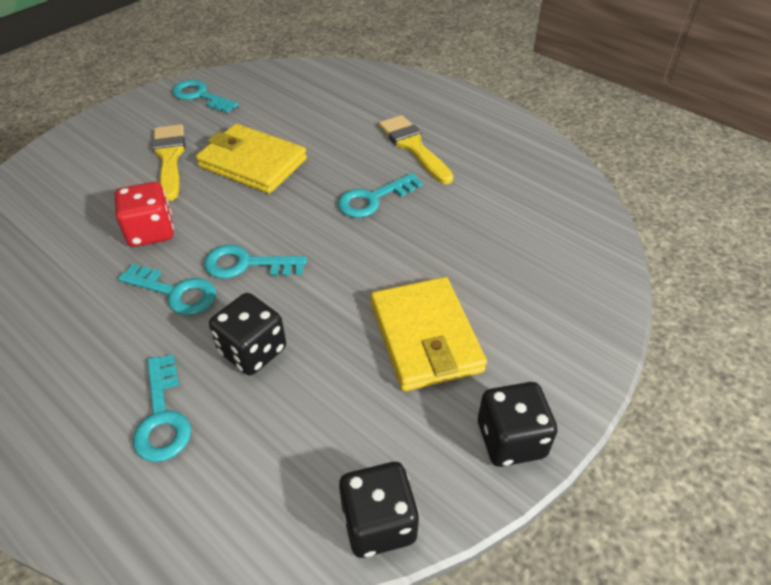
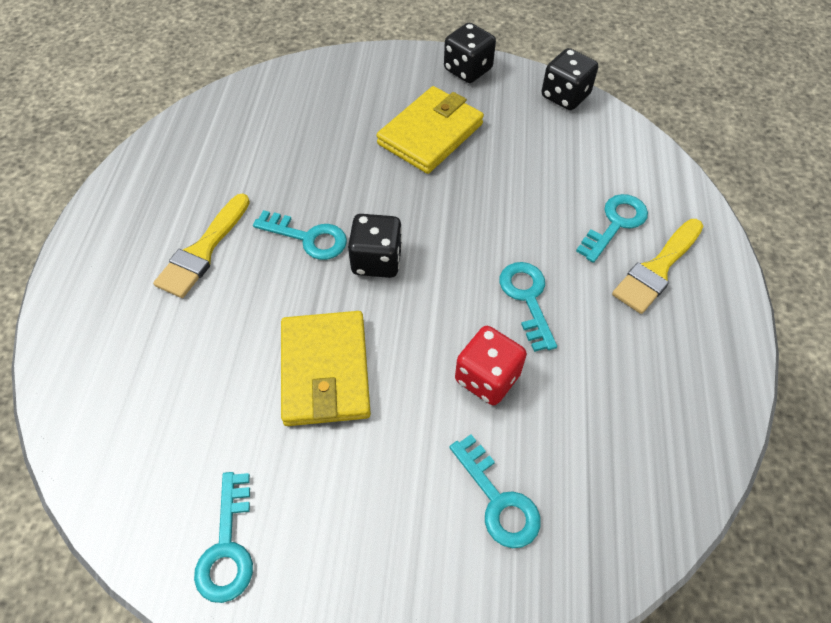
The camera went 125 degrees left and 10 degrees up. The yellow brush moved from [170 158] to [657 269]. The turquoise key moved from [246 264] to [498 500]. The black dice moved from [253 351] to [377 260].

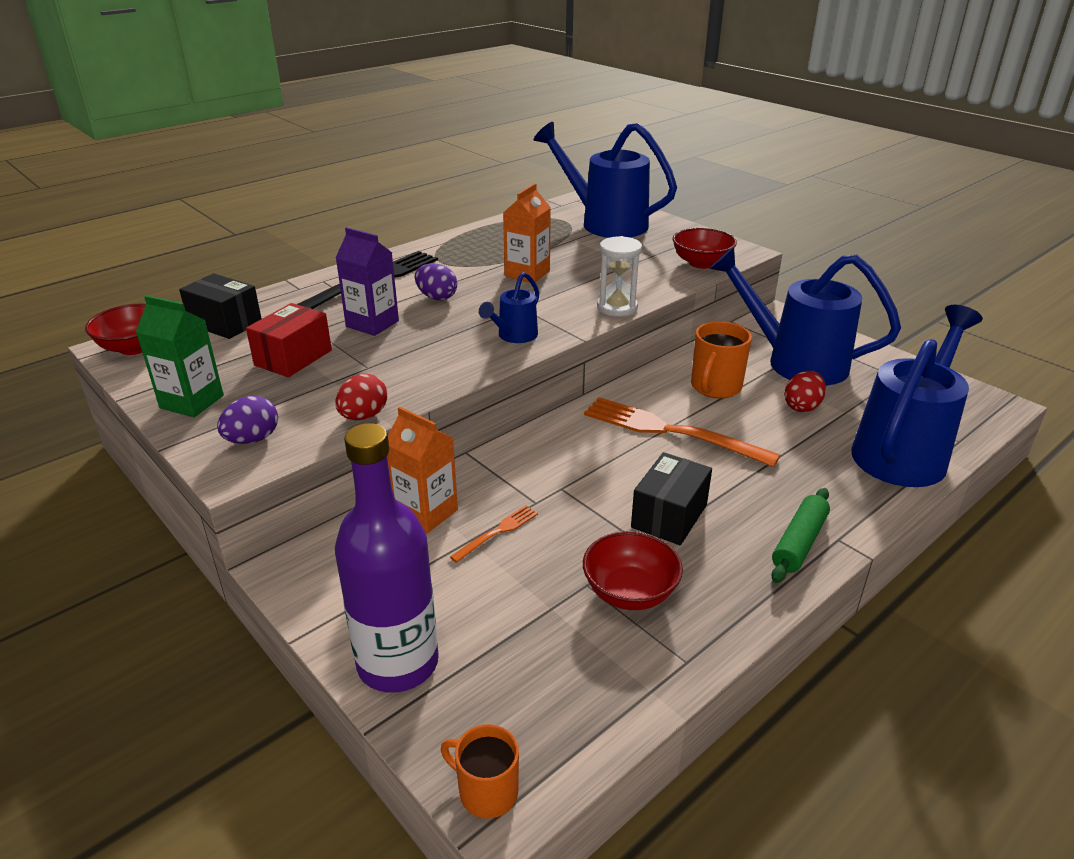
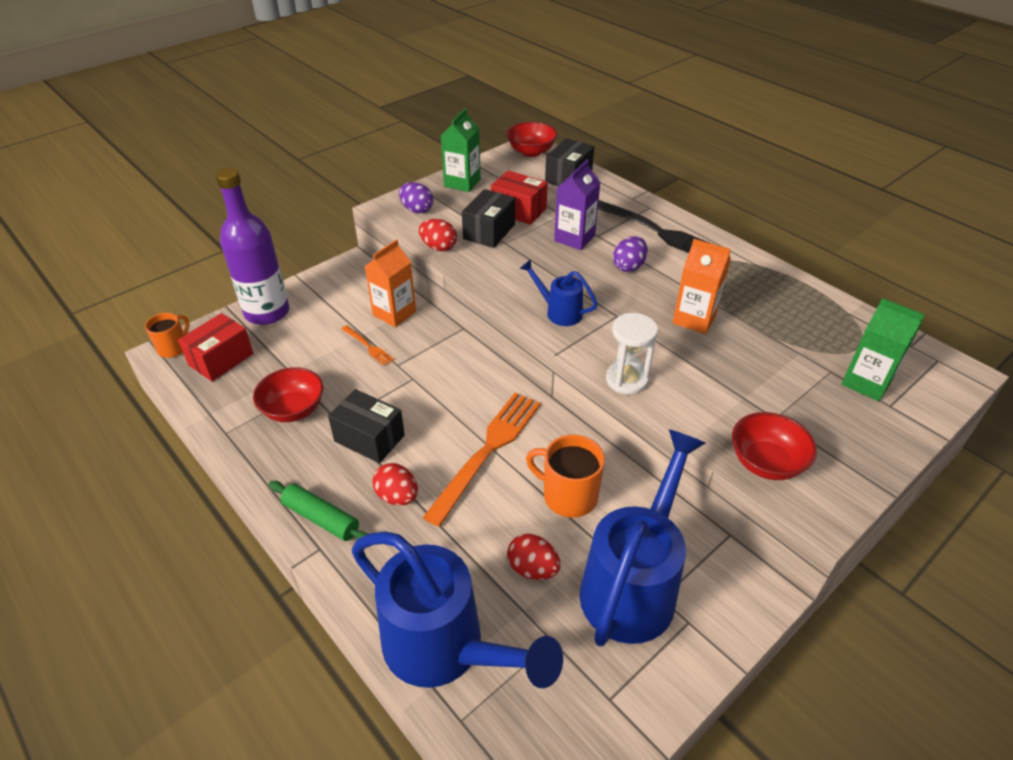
The camera went 90 degrees right and 10 degrees up. The blue watering can at [605 223] was replaced by the green carton at [866 382]. The red box at [221 359] appeared. The red egg at [397 496] appeared. The black box at [489 231] appeared.

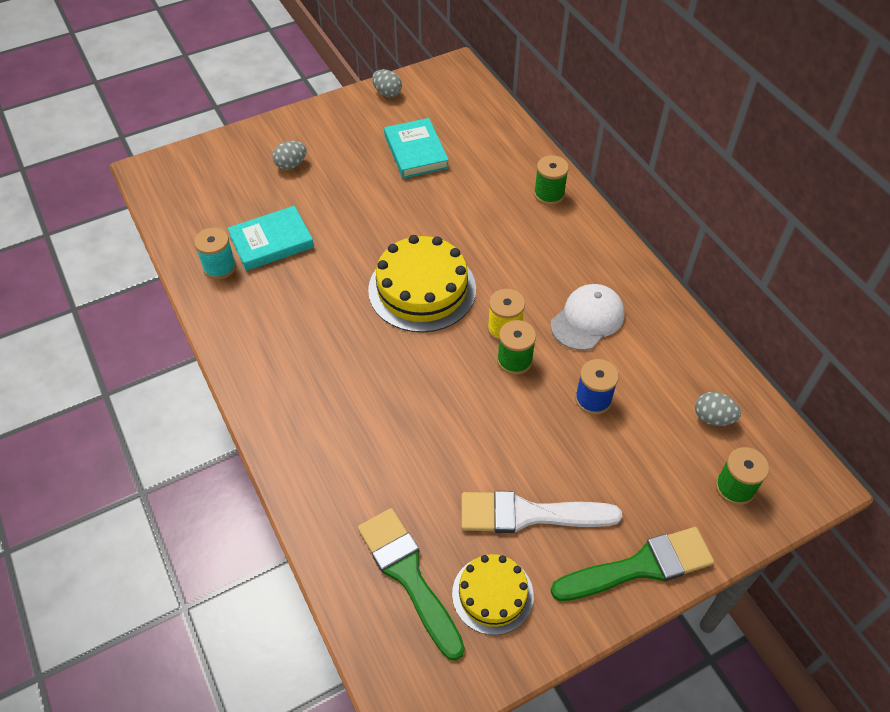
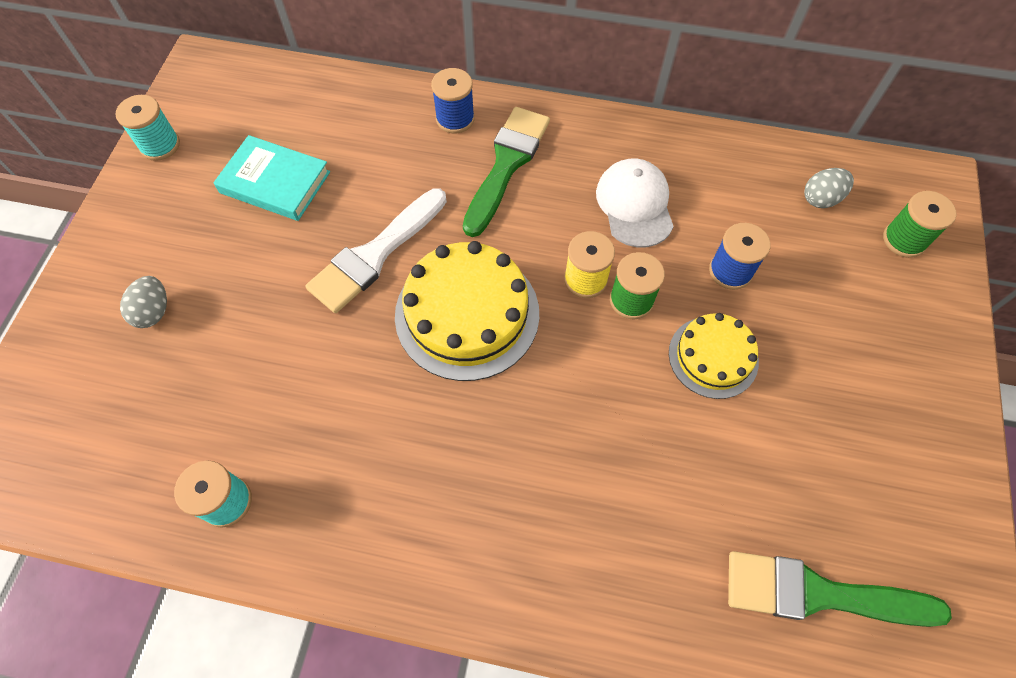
The camera went 50 degrees left and 10 degrees up. The turquoise book at [271 242] disappeared. The grey egg at [387 93] was replaced by the turquoise spool at [160 145]. The yellow cake moved from [492 594] to [713 357]. The white brush moved from [529 514] to [375 254]. The green spool at [549 194] became the blue spool at [455 119]. The green brush moved from [640 567] to [506 165].

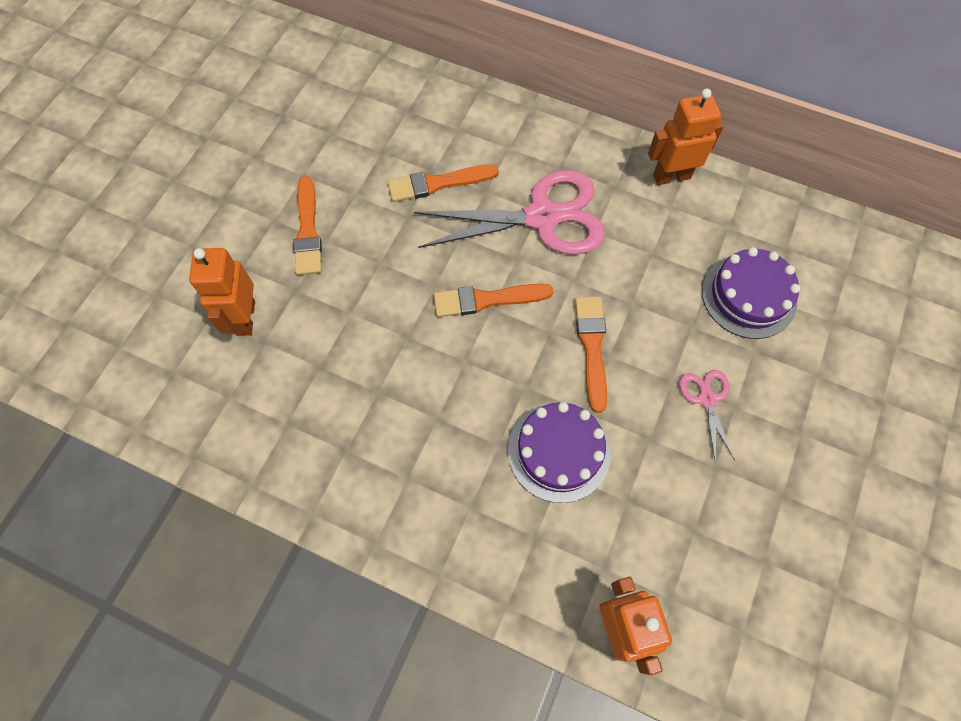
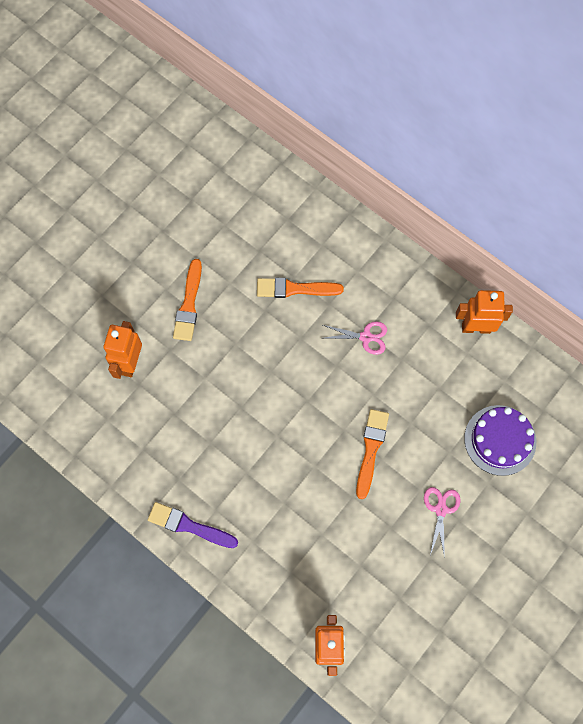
The camera went 15 degrees right and 5 degrees up. The pink scissors at [542 217] changed to 0.46 times the size. The orange brush at [487 300] disappeared. The purple cake at [559 451] disappeared. The purple brush at [189 526] appeared.

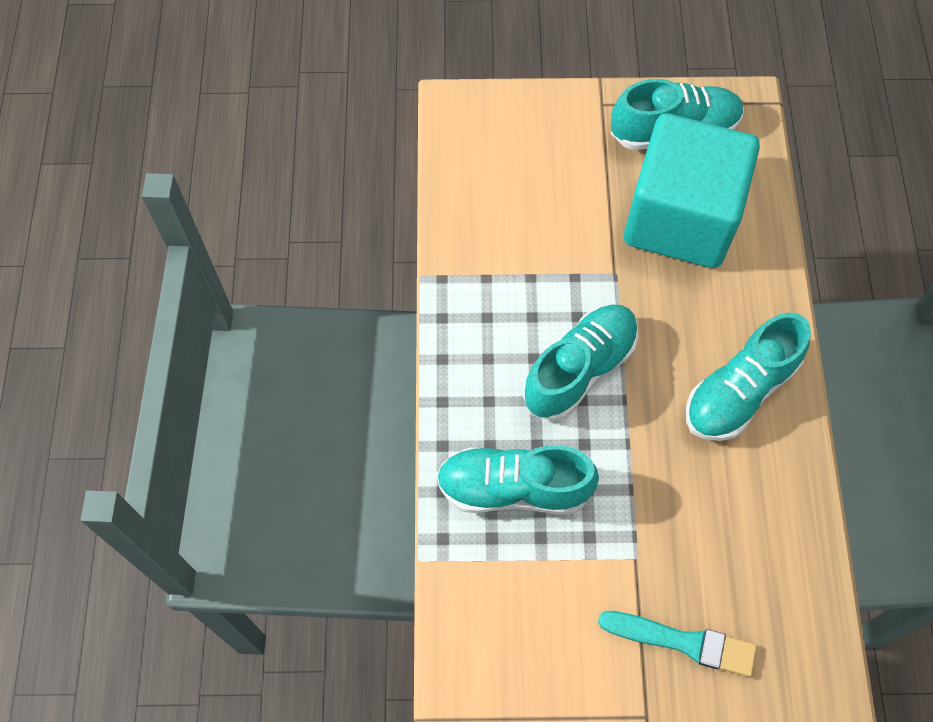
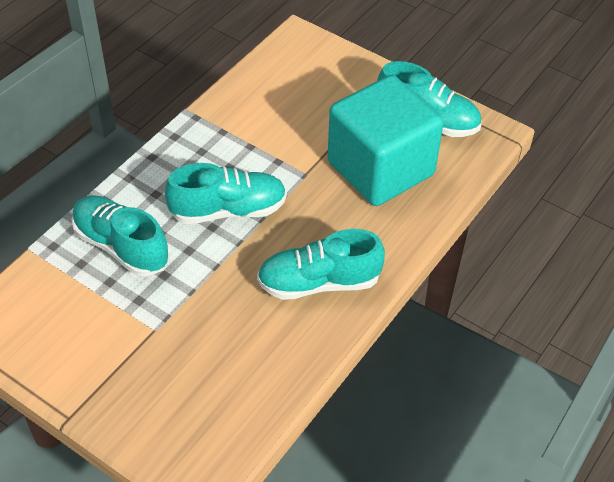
The camera went 35 degrees right and 15 degrees down. The turquoise brush at [682 642] disappeared.

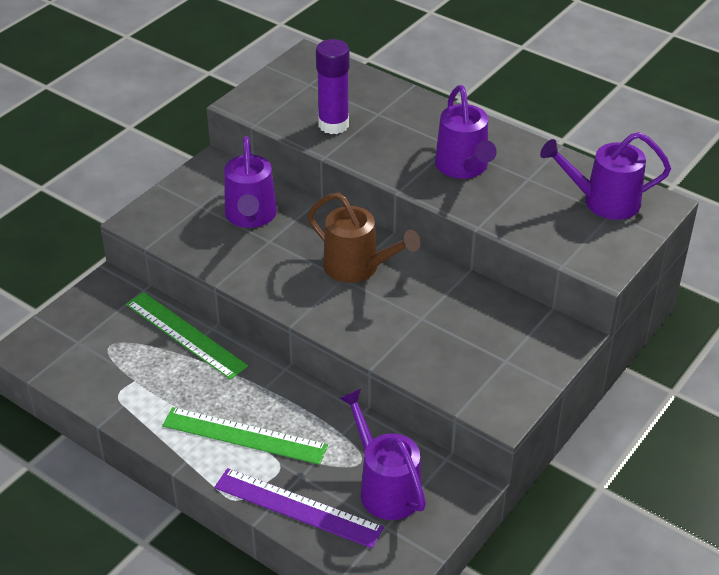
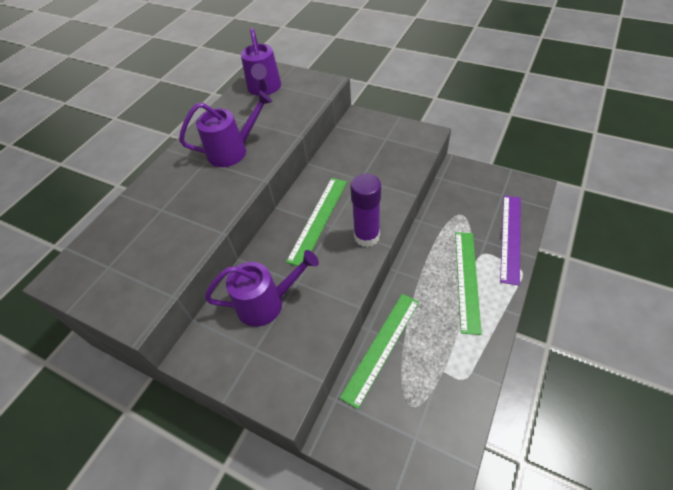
The camera went 95 degrees left and 10 degrees up. The brown watering can at [358 267] was replaced by the green ruler at [318 219]. The purple glue stick moved from [333 125] to [366 236]. The purple watering can at [385 487] disappeared.

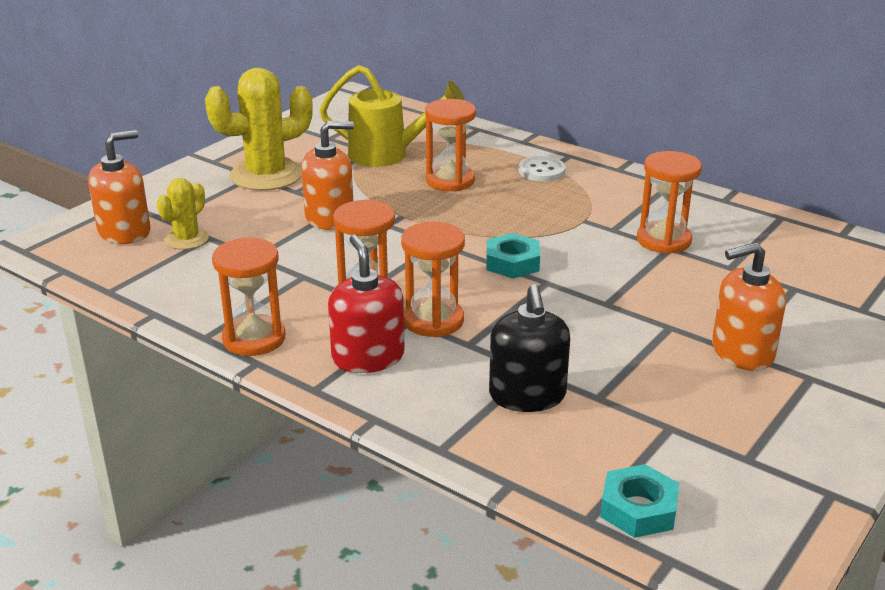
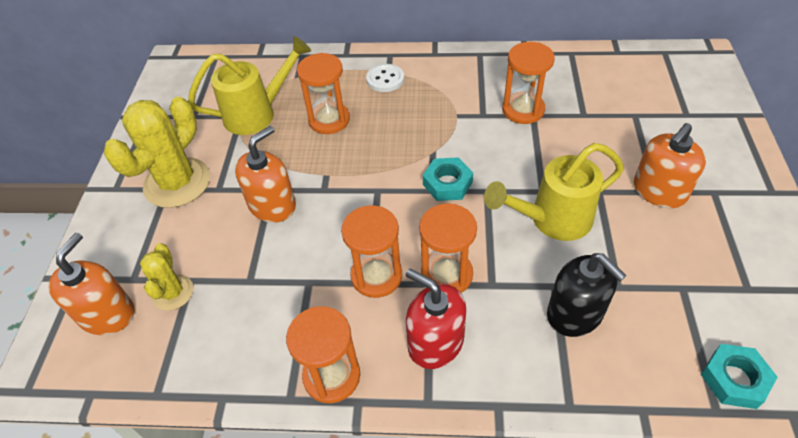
The camera went 30 degrees left and 20 degrees up. The yellow watering can at [552 220] appeared.

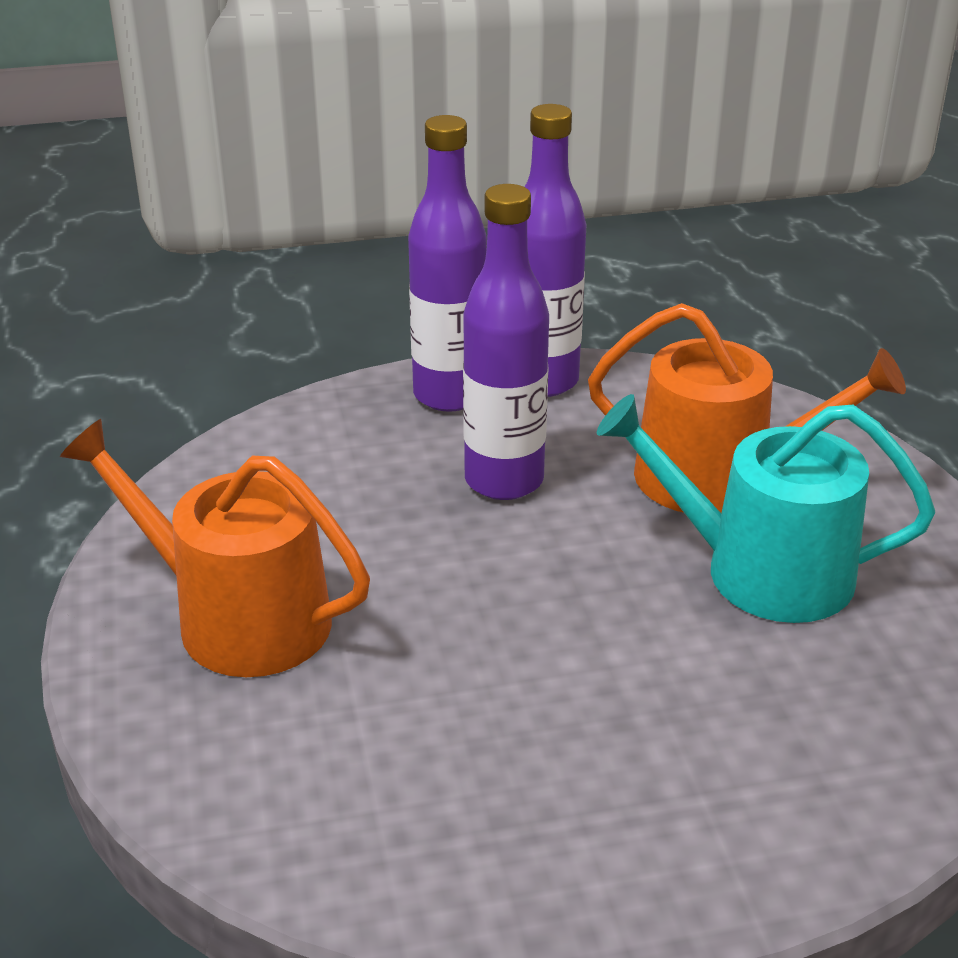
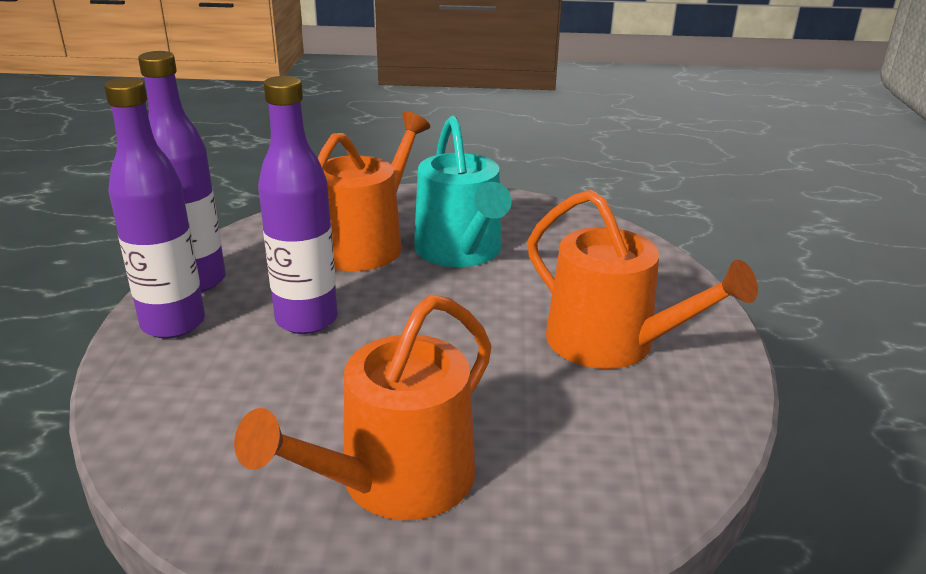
The camera went 75 degrees left and 5 degrees down. The turquoise watering can at [760 571] turned 45 degrees counterclockwise. The orange watering can at [612 343] appeared.

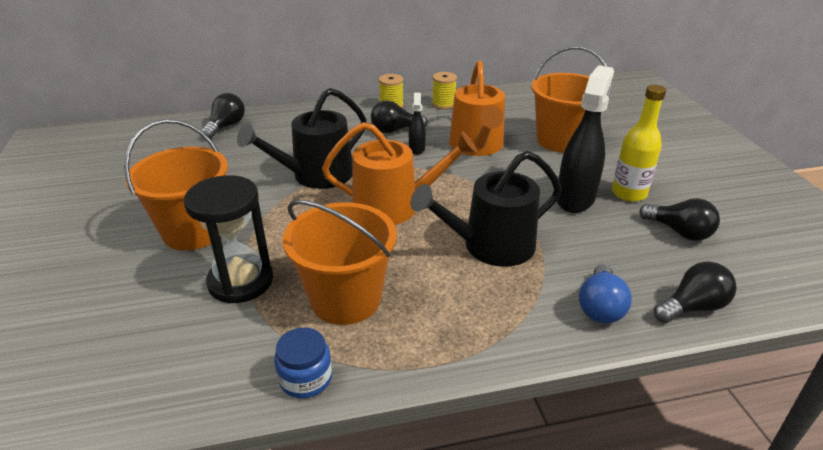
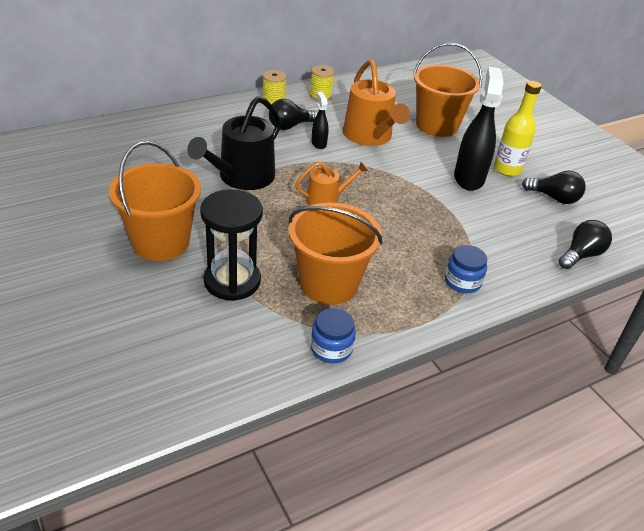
The camera went 20 degrees left and 5 degrees up. The black light bulb at [226 126] disappeared. The orange watering can at [394 206] changed to 0.56 times the size. The black watering can at [491 246] disappeared. The blue light bulb at [600 307] disappeared. The blue jar at [462 282] appeared.

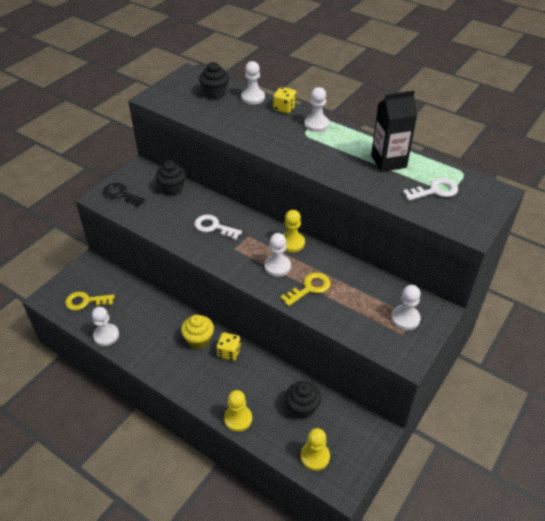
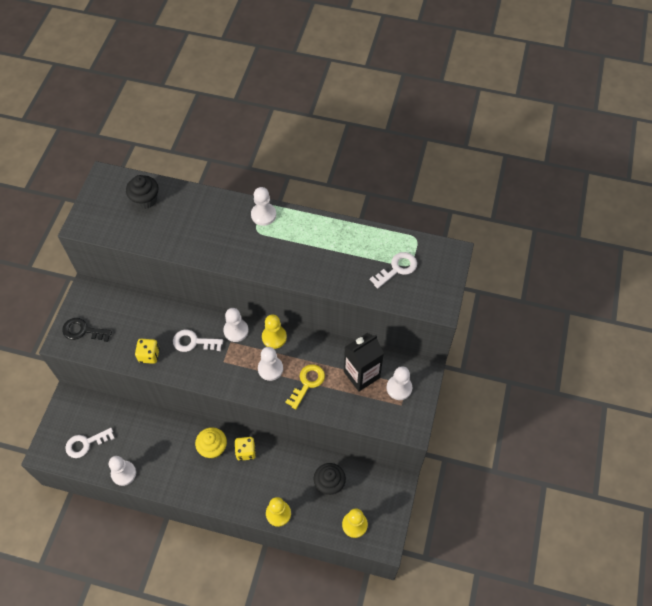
The camera went 20 degrees left and 15 degrees up. The yellow key at [85 301] became the white key at [86 443]. The black cupcake at [172 188] disappeared. The white pawn moved from [253 97] to [236 330]. The yellow dice moved from [284 108] to [149 355]. The black carton moved from [388 161] to [361 375].

